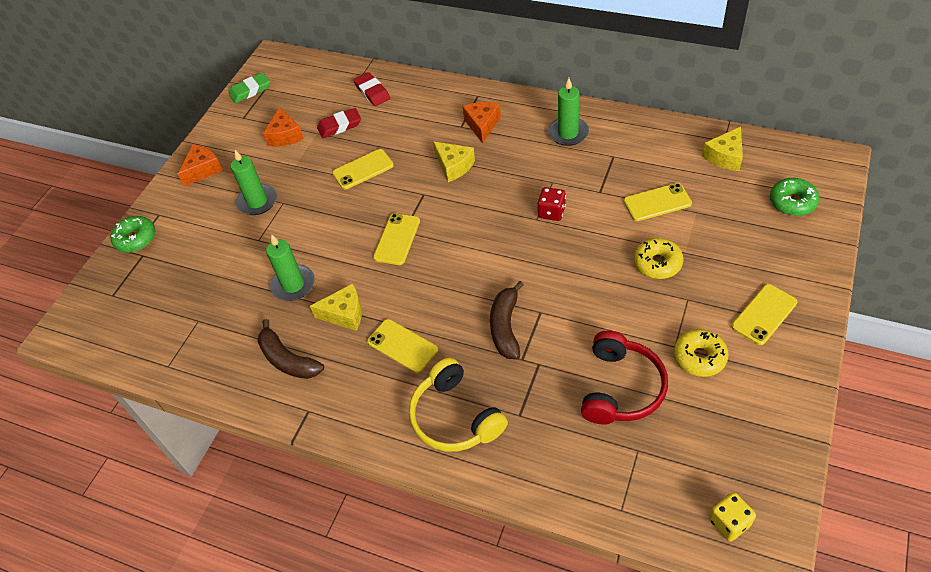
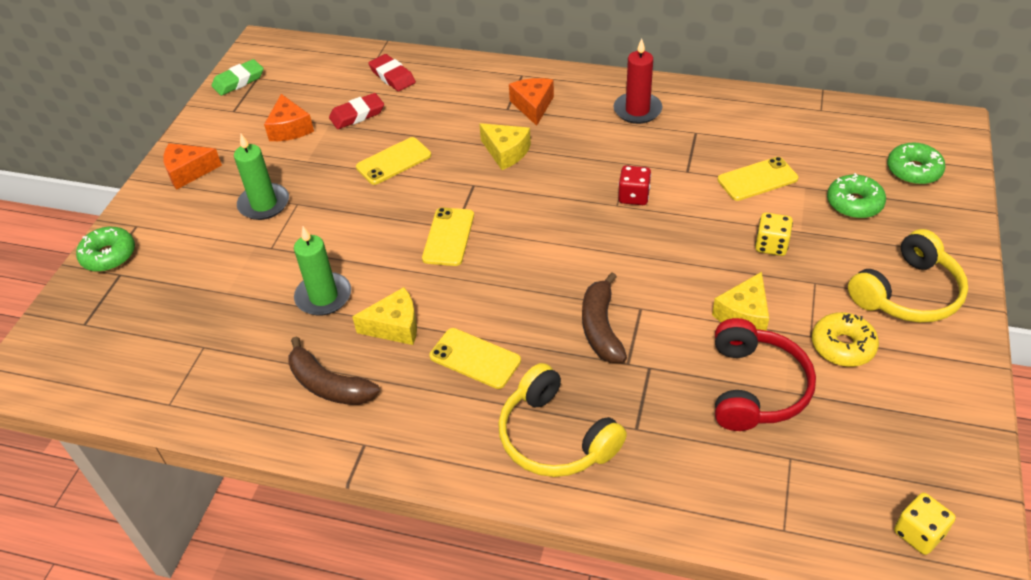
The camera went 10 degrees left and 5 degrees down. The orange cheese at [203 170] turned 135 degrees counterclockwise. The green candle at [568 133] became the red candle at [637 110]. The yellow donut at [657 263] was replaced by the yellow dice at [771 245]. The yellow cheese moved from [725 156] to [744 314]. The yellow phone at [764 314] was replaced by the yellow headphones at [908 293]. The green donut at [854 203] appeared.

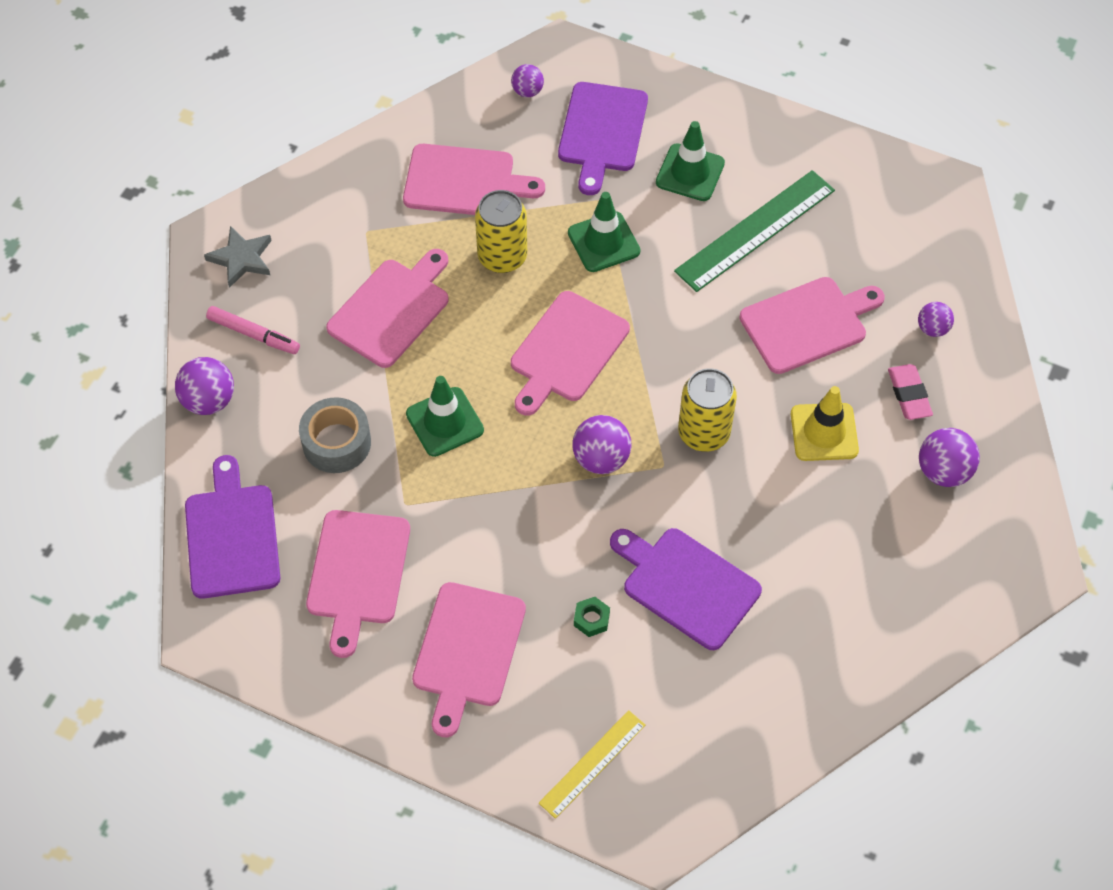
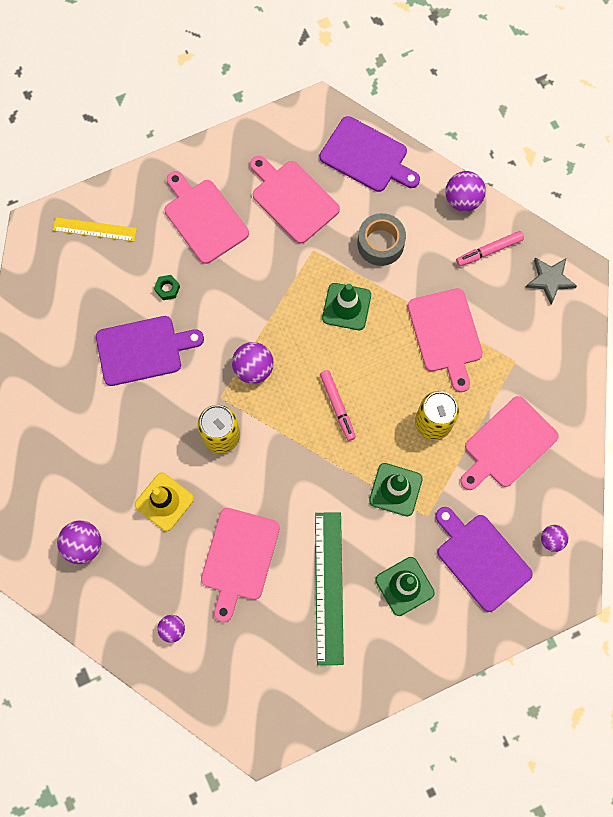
The camera went 130 degrees right and 15 degrees up. The pink cutting board at [566 351] was replaced by the pink marker at [337 406]. The yellow ruler at [592 764] turned 75 degrees counterclockwise. The pink eraser at [909 395] disappeared.

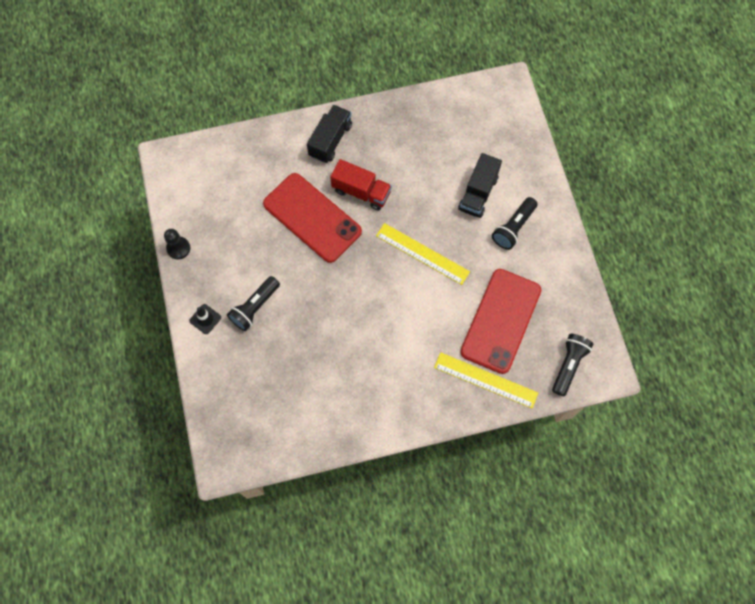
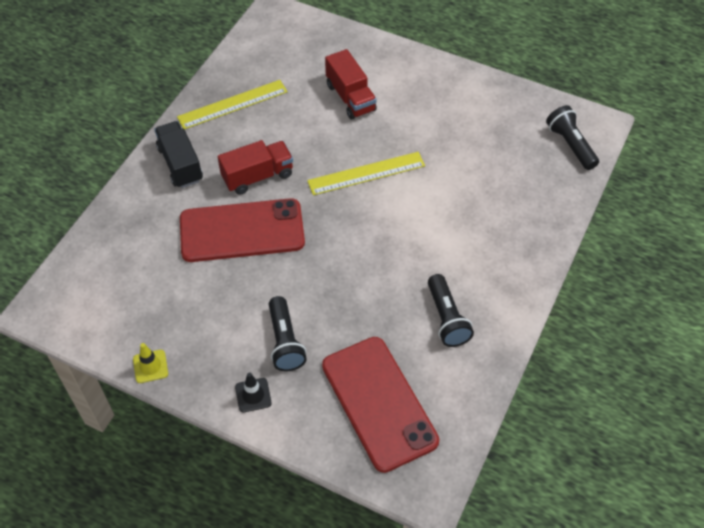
The camera went 50 degrees left and 15 degrees down. The black pawn at [178 248] was replaced by the yellow traffic cone at [150 366]. The yellow ruler moved from [485 380] to [232 104]. The black truck at [478 193] became the red truck at [350 97]. The red phone moved from [501 321] to [379 403]. The black flashlight moved from [513 228] to [446 318].

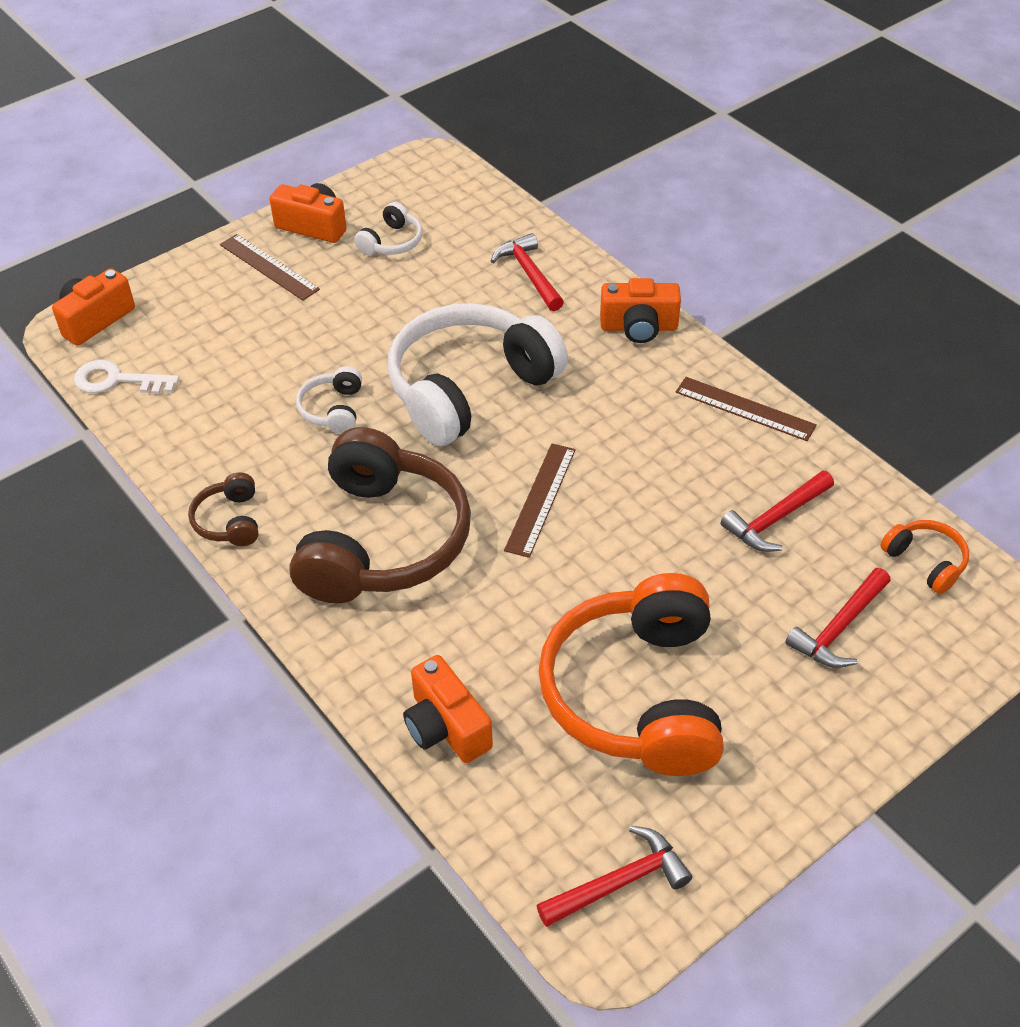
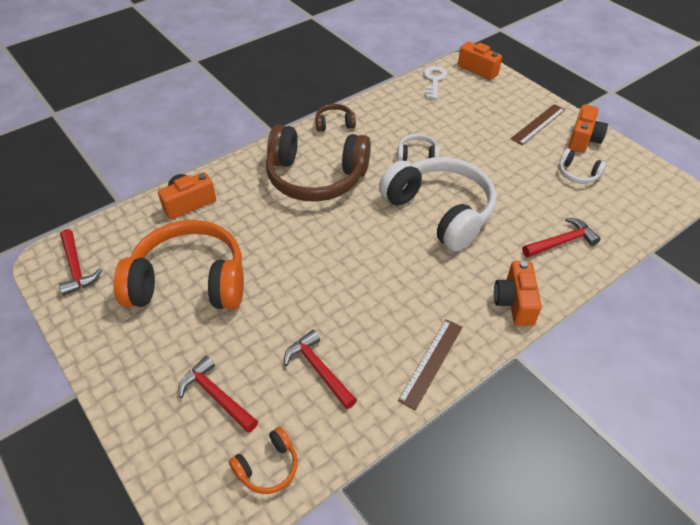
The camera went 90 degrees right and 0 degrees up. The brown ruler at [541 499] disappeared.

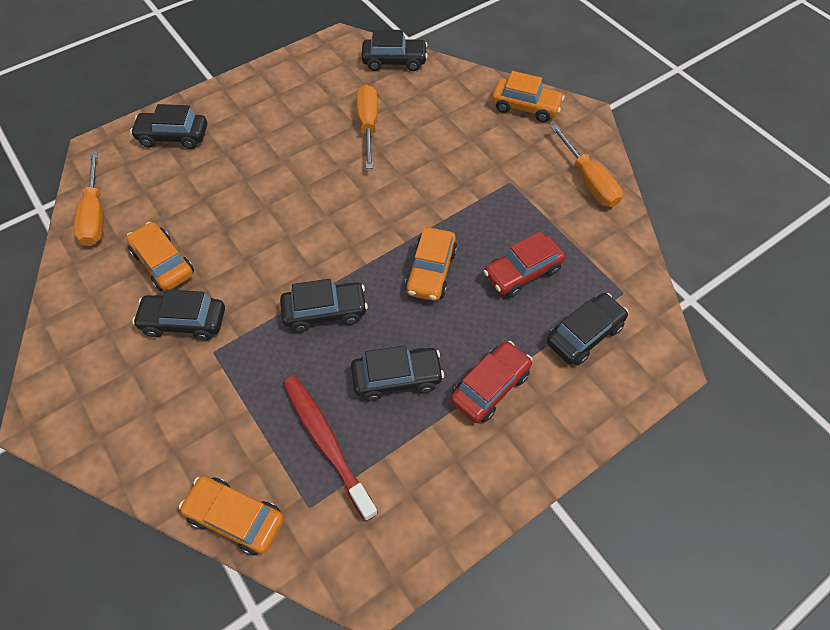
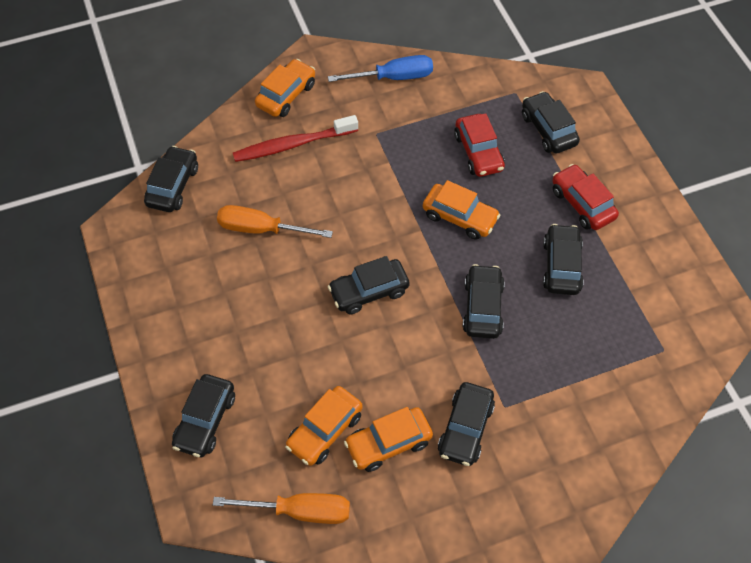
The camera went 75 degrees left and 0 degrees up. The orange car moved from [236 517] to [325 430]. The red toothbrush moved from [326 442] to [293 145]. The orange screwdriver at [588 181] became the blue screwdriver at [393 77]. The black car at [369 291] appeared.

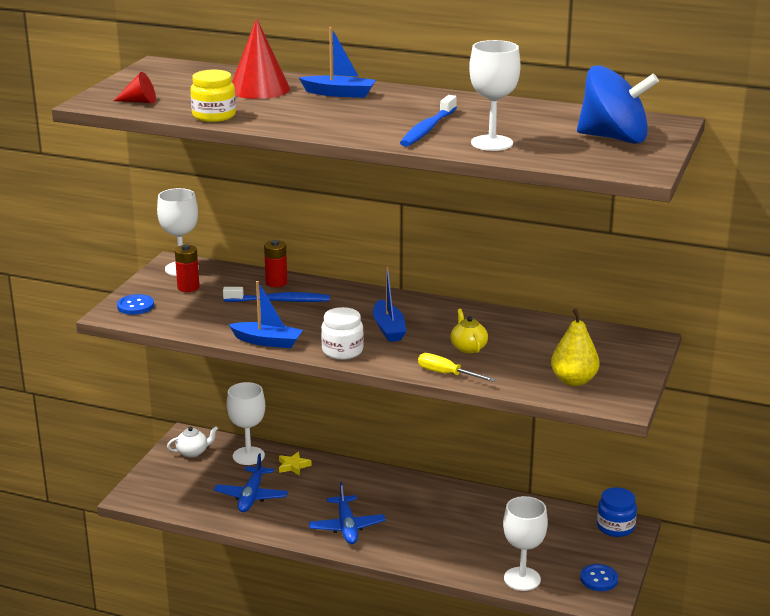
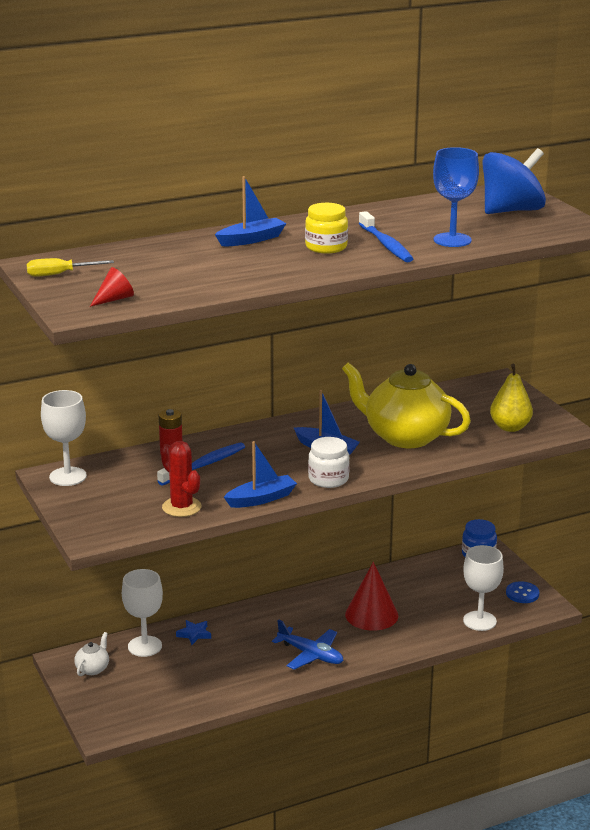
The camera went 45 degrees left and 0 degrees up. The blue button at [135 306] disappeared. The red battery at [188 287] disappeared. The yellow jar moved from [214 116] to [326 247]. The blue plane at [251 496] disappeared. The red cone moved from [259 89] to [371 615]. The yellow star at [293 466] became the blue star at [194 634]. The yellow screwdriver moved from [446 374] to [59 274]. The yellow teapot at [468 347] changed to 2.42 times the size. The white goblet at [492 143] became the blue goblet at [452 240]. The red cactus at [181 507] appeared.

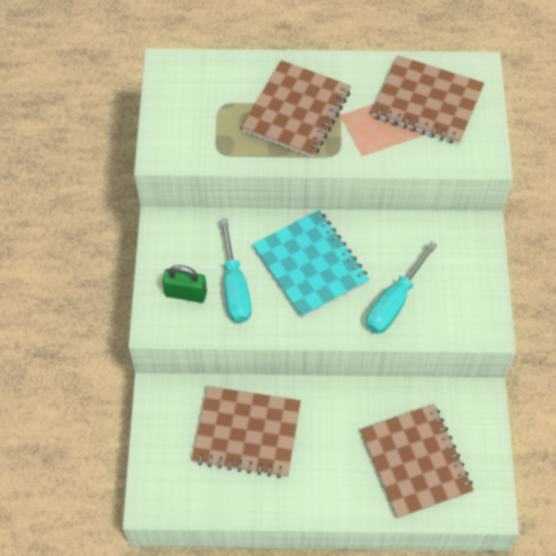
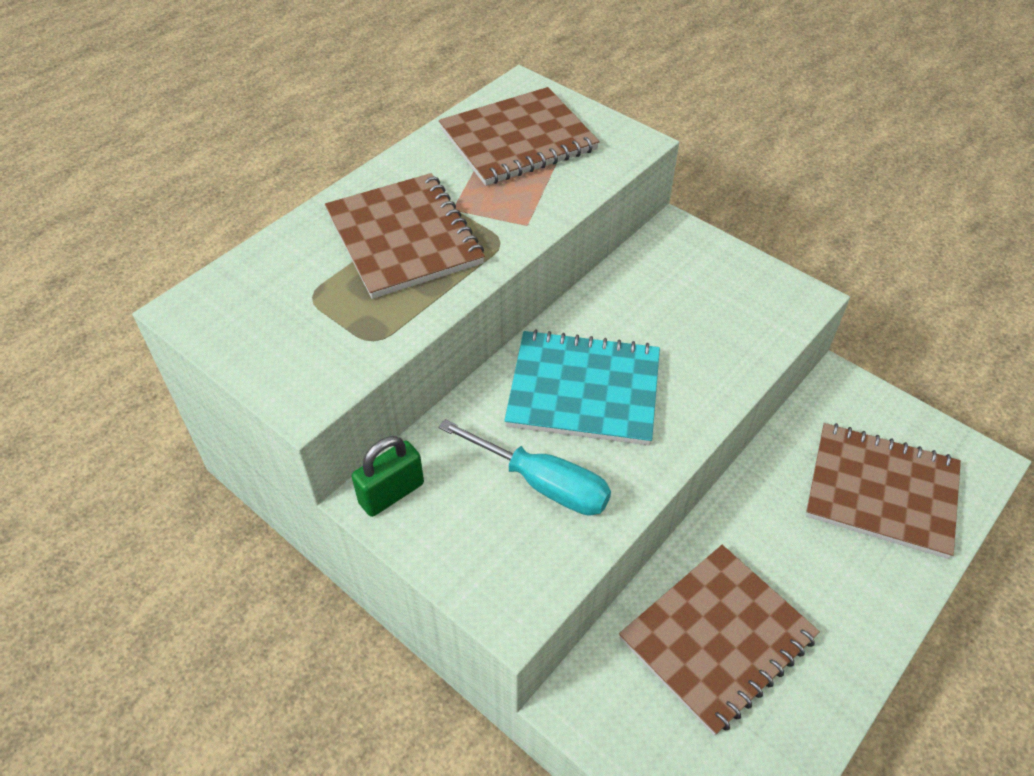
The camera went 50 degrees left and 10 degrees down. The green padlock moved from [186 293] to [391 493]. The turquoise screwdriver at [394 302] disappeared.

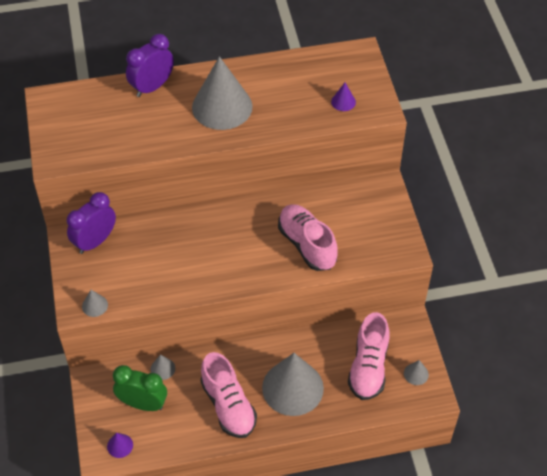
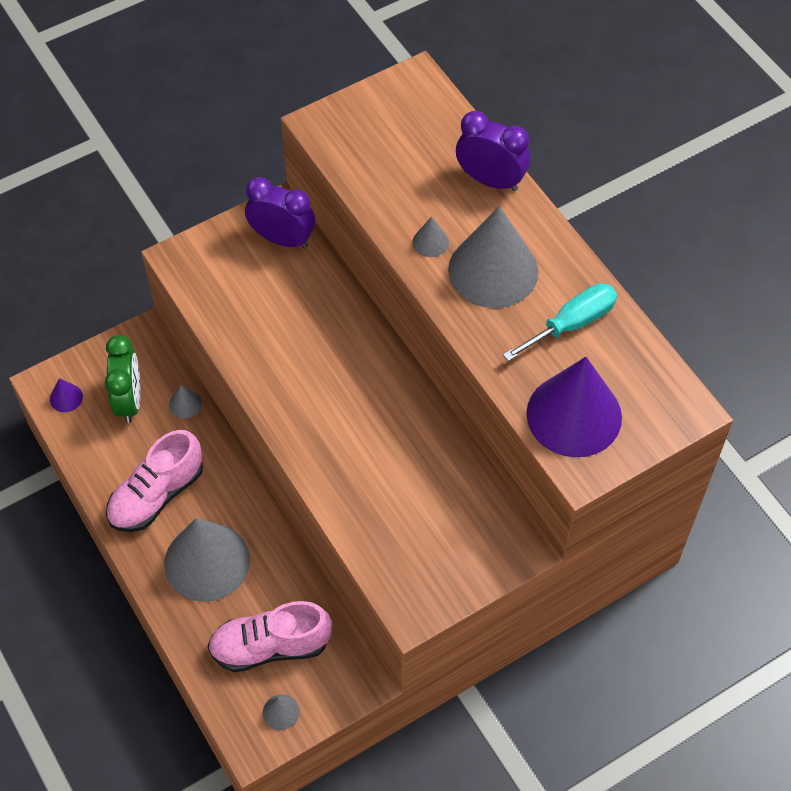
The camera went 70 degrees right and 5 degrees up. The grey cone moved from [95 305] to [430 242]. The pink shoe at [307 245] disappeared. The purple cone at [343 102] changed to 2.45 times the size. The turquoise screwdriver at [572 324] appeared.

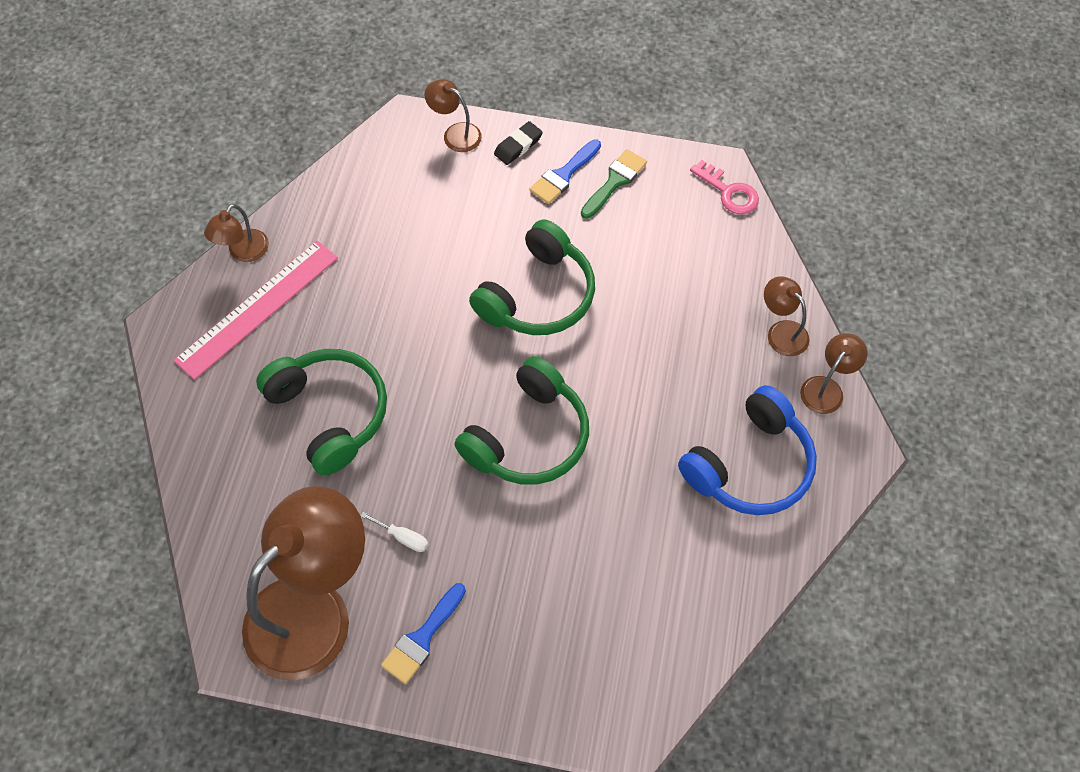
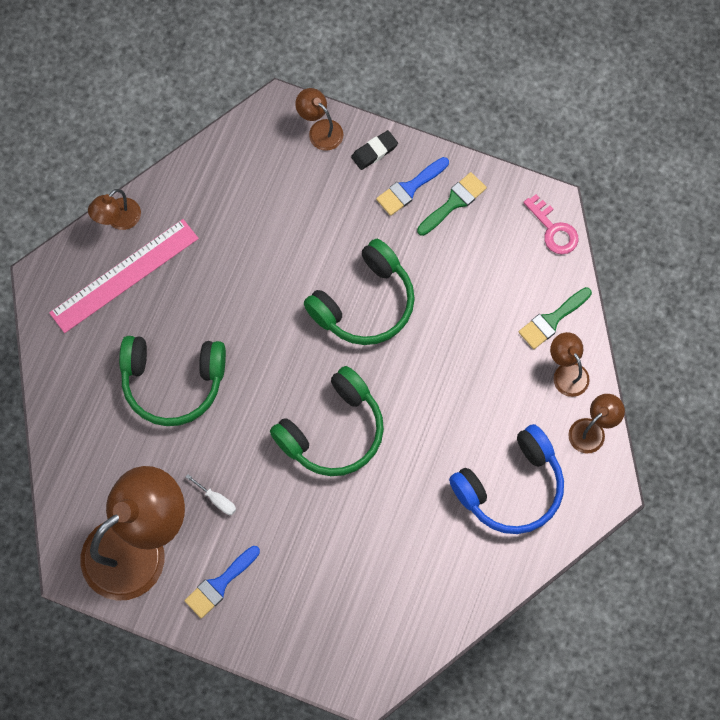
The camera went 10 degrees right and 10 degrees up. The green headphones at [330 413] turned 120 degrees clockwise. The green brush at [552 320] appeared.

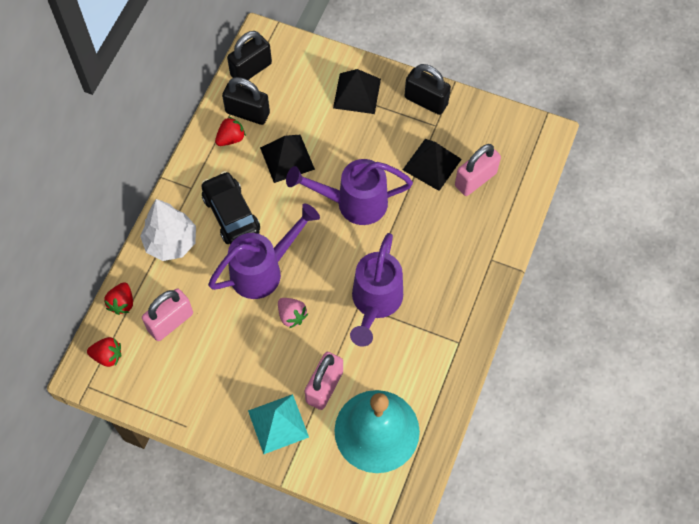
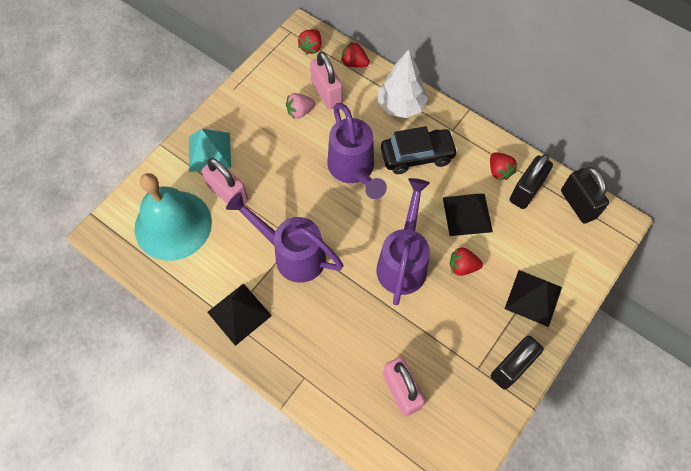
The camera went 105 degrees right and 0 degrees up. The pink strawberry moved from [291 316] to [300 111]. The black pyramid moved from [432 164] to [239 313]. The red strawberry at [462 266] appeared.

